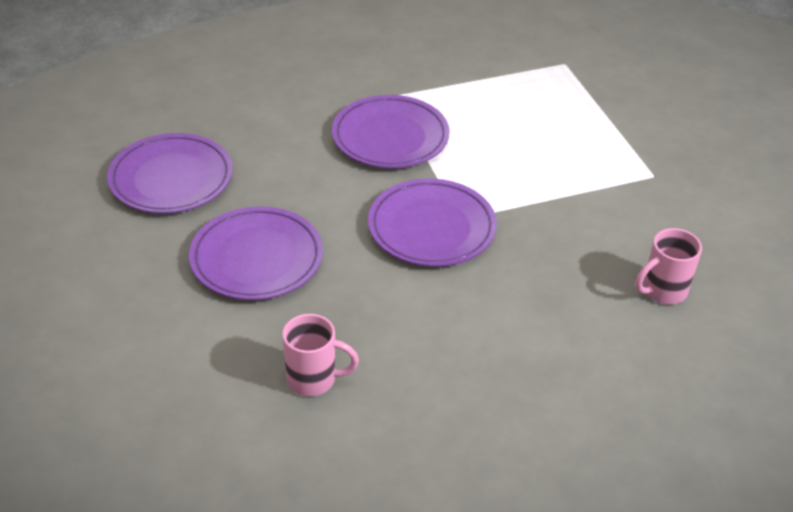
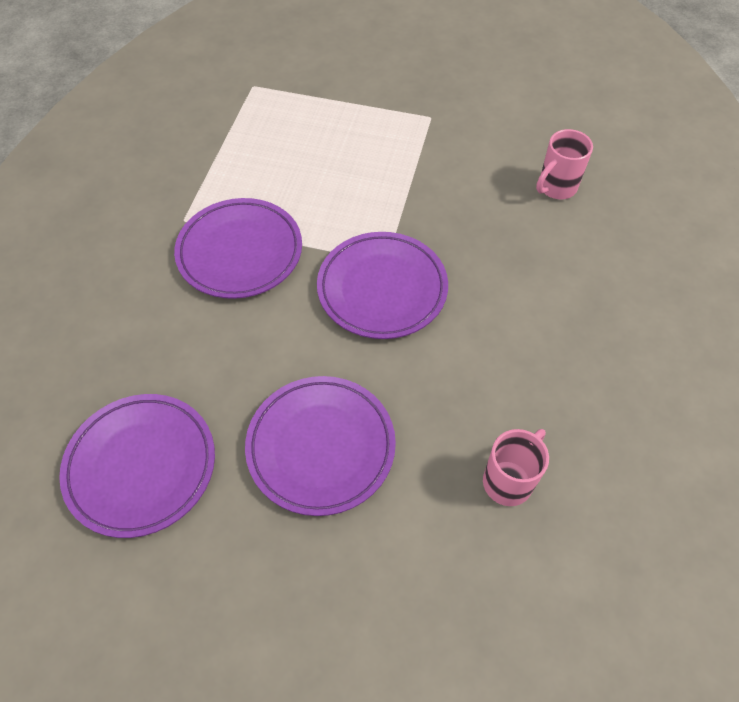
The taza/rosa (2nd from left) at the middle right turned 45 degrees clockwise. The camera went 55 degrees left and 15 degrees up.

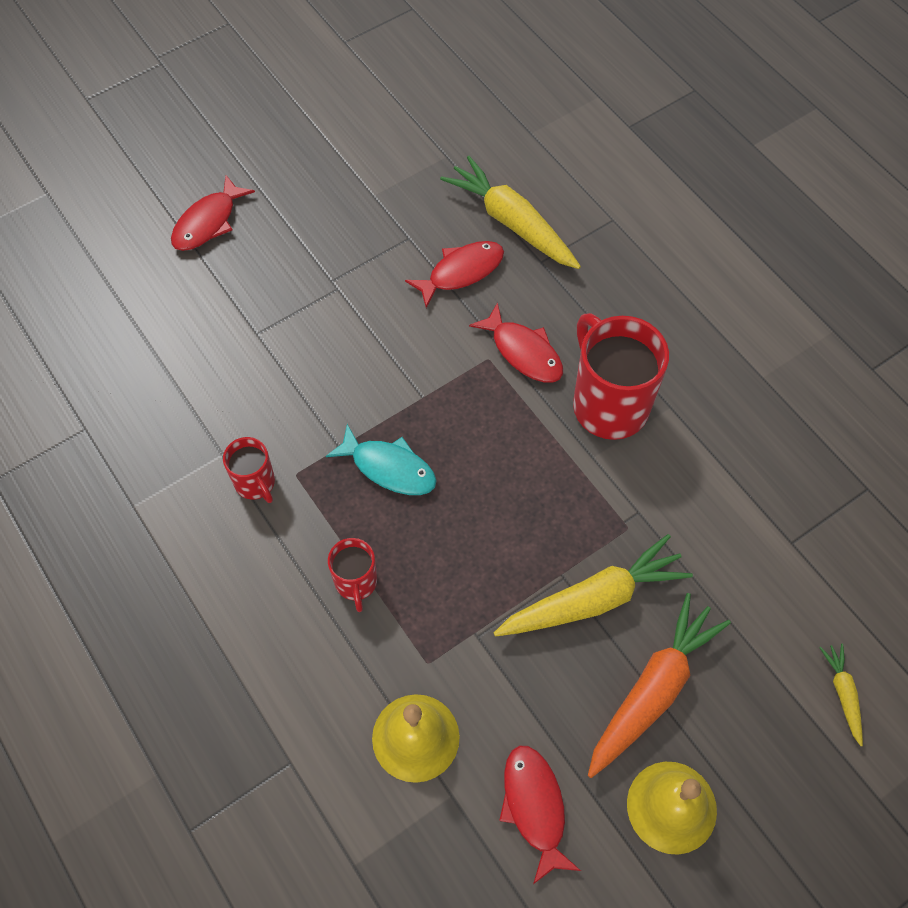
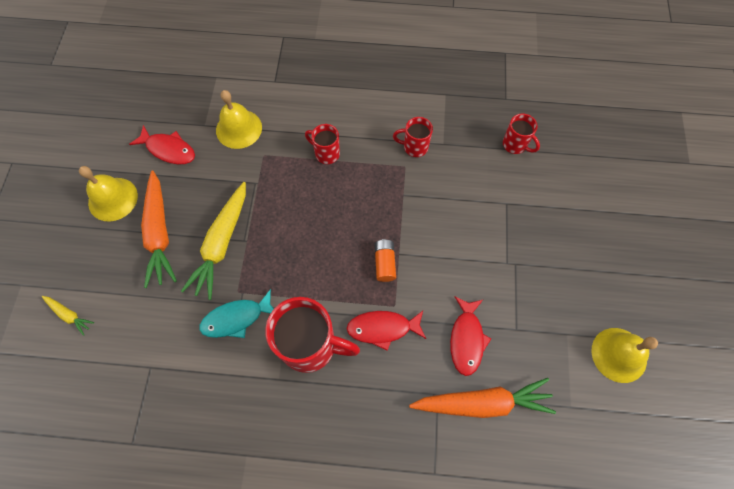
The pez/rojo (1st from left) at the top left disappeared. The pez/turquesa moved from the centre to the middle left. The zanahoria/amarillo (1st from left) at the top centre became the zanahoria/naranja (2nd from left) at the bottom centre. The pila/naranja at the centre appeared. The taza/rojo (4th from left) at the top right appeared. The campana/amarillo (3rd from left) at the bottom right appeared. The camera went 130 degrees right and 5 degrees up.

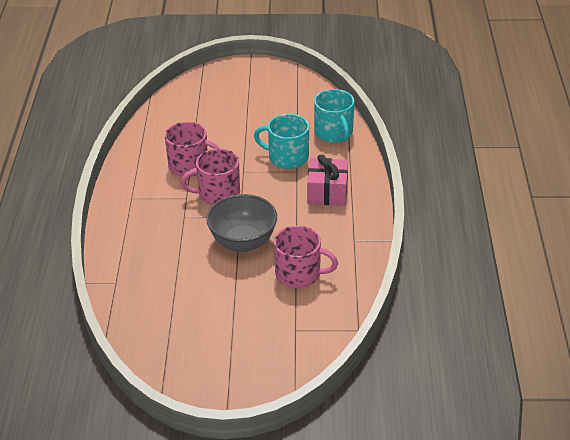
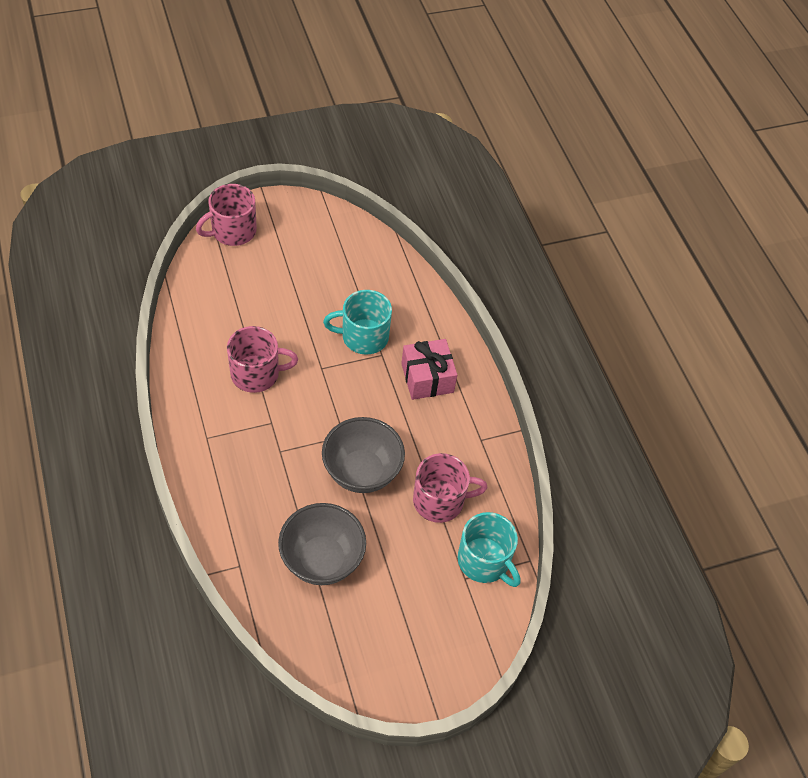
The taza/rosa (2nd from left in the first image) moved from the centre to the top left. The taza/turquesa (2nd from left) moved from the top centre to the bottom centre. The cuenco/gris (1st from left) at the bottom centre appeared. The camera went 25 degrees left and 15 degrees up.

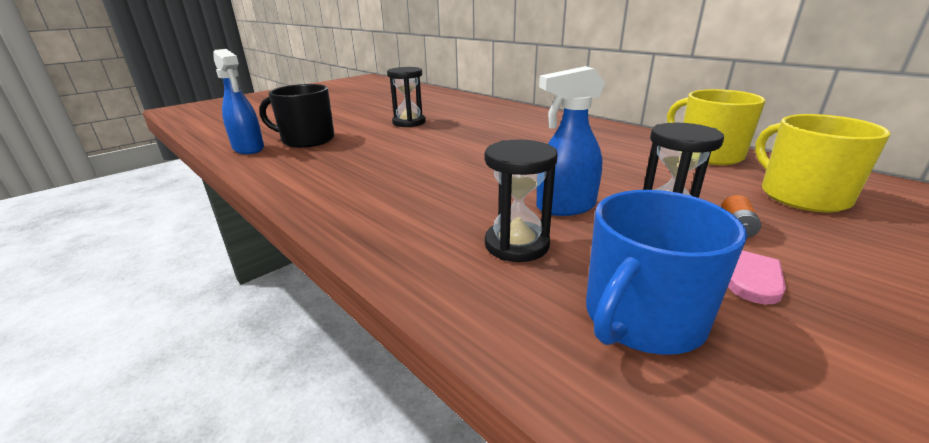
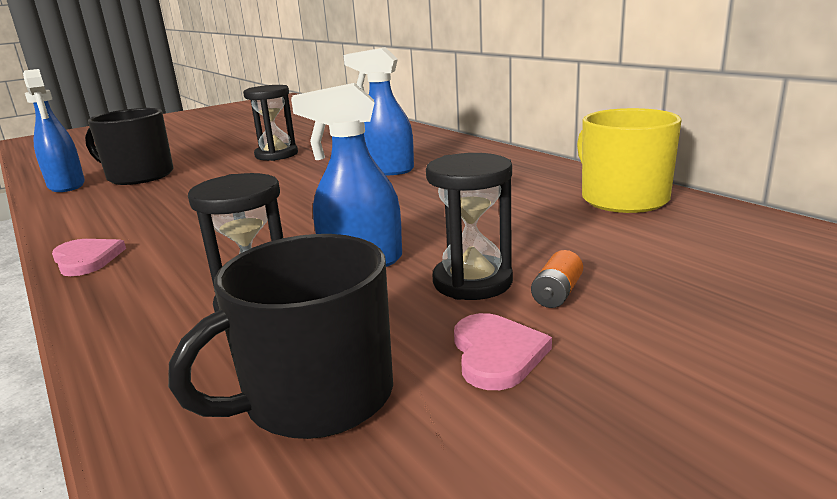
The taza/azul at the middle right became the taza/negro (2nd from left) at the bottom centre. The taza/amarillo (2nd from left) at the middle right disappeared. The corazón/rosa (1st from left) at the middle left appeared. The pulverizador/azul (3rd from left) at the top centre appeared. The camera went 10 degrees right and 5 degrees down.

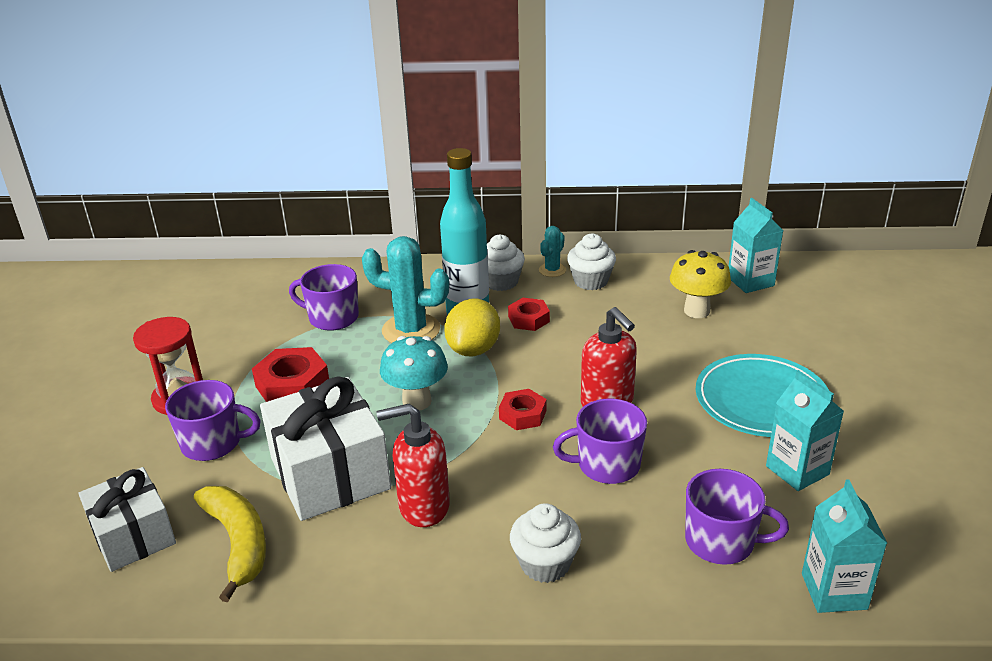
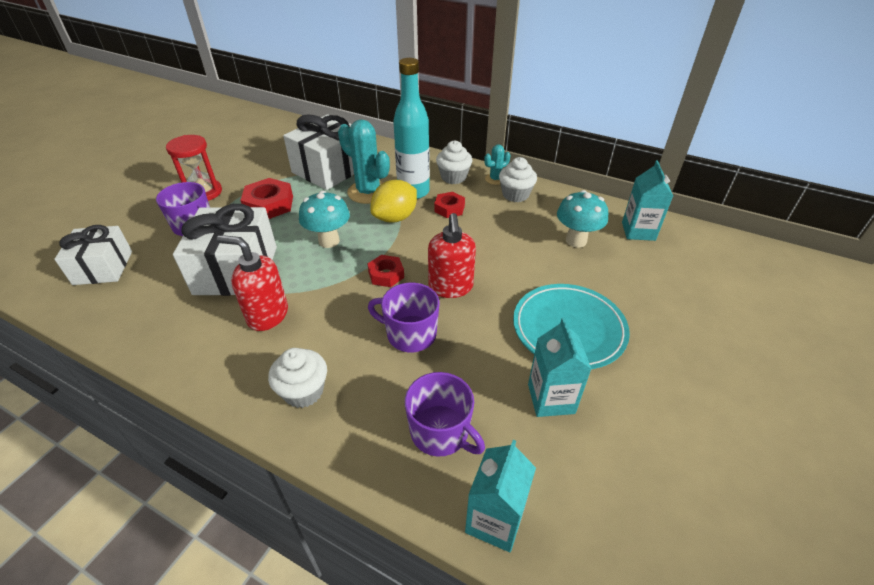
The plátano/amarillo at the bottom left disappeared. The taza/morado (2nd from left) at the middle left was replaced by the regalo/blanco (3rd from left) at the top centre. The seta/amarillo at the middle right became the seta/turquesa (2nd from left) at the centre. The camera went 25 degrees right and 10 degrees up.

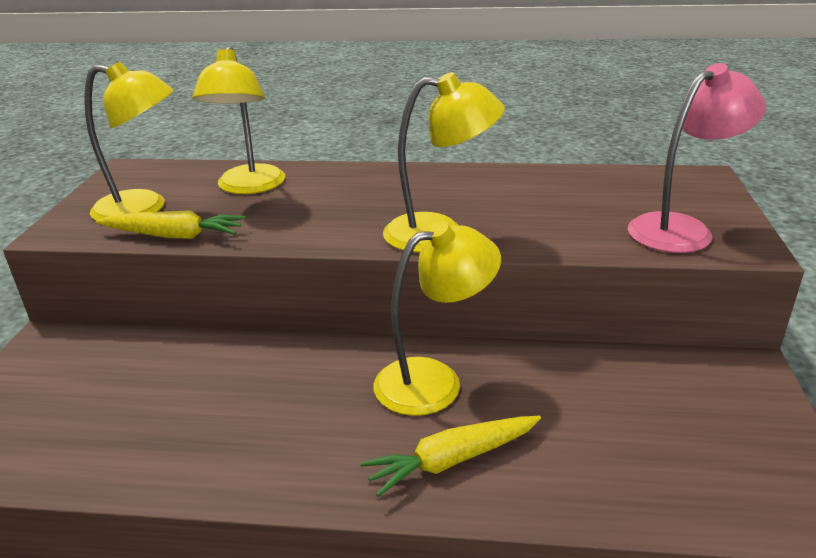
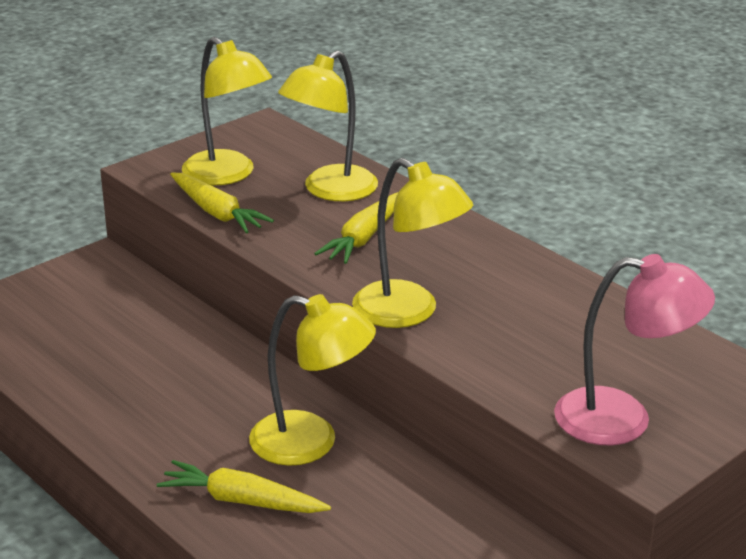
The zanahoria/amarillo (3rd from left) at the centre appeared. The camera went 40 degrees right and 0 degrees up.

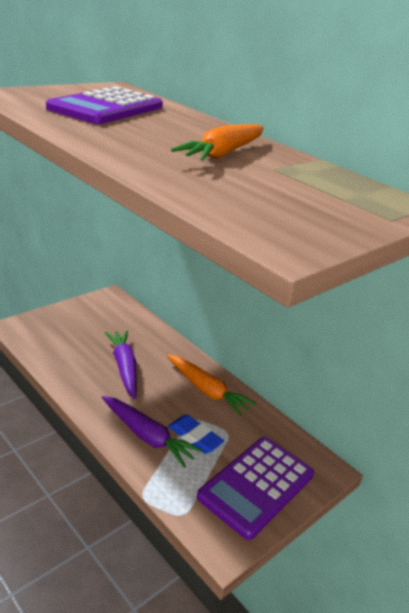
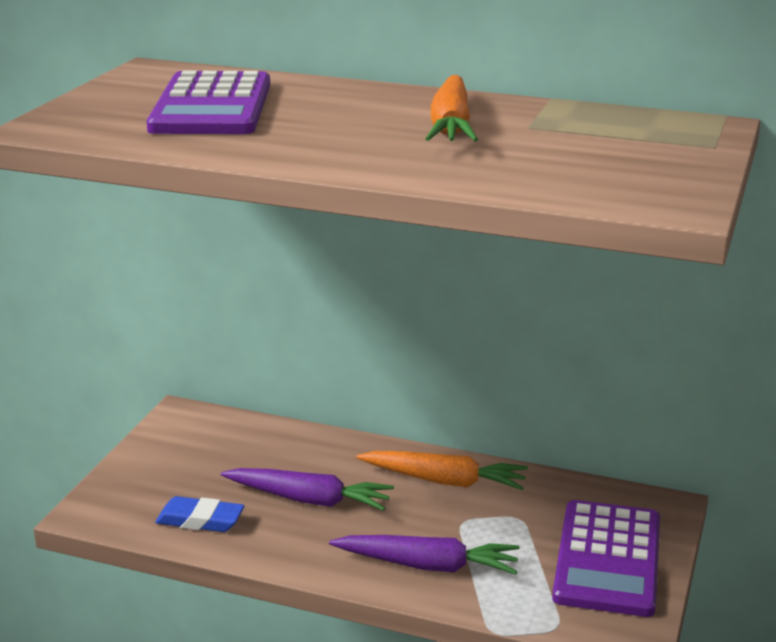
The zanahoria/morado (1st from left) at the middle left turned 150 degrees clockwise. The goma de borrar/azul moved from the bottom centre to the bottom left. The camera went 25 degrees left and 5 degrees down.

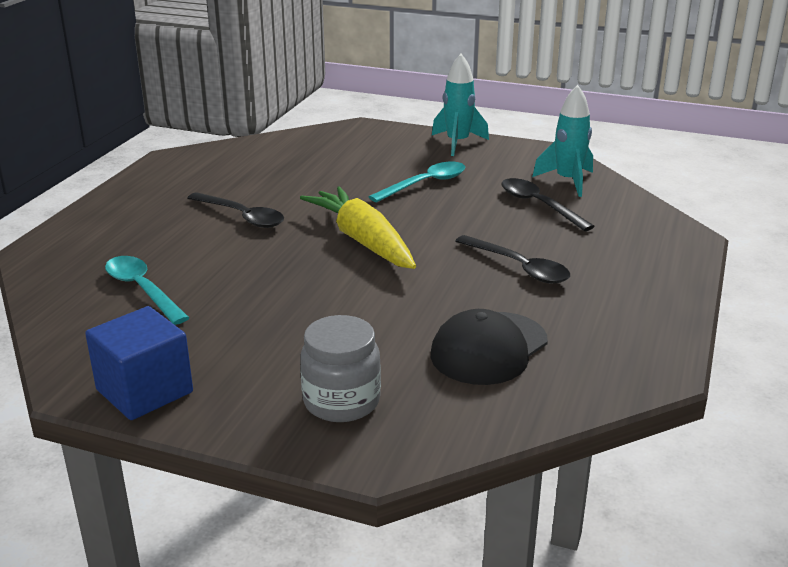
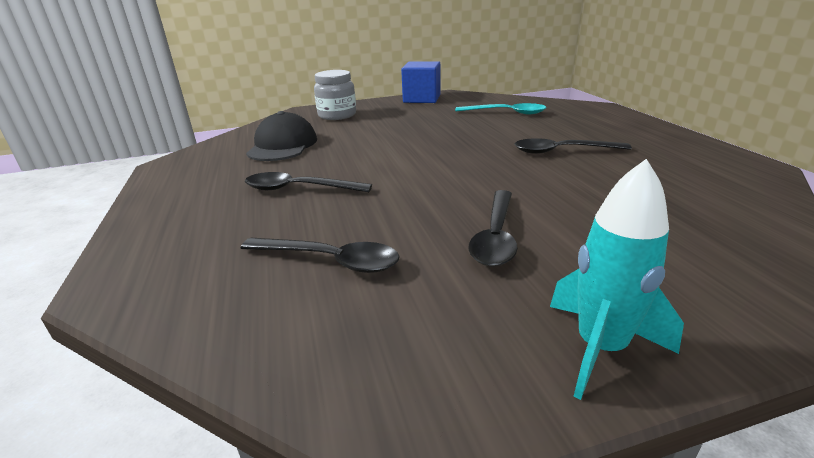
The zanahoria/amarillo at the centre disappeared. The cuchara/turquesa (2nd from left) at the top centre became the cuchara/negro (3rd from left) at the centre. The cohete/turquesa (2nd from left) at the top right disappeared. The camera went 145 degrees right and 0 degrees up.

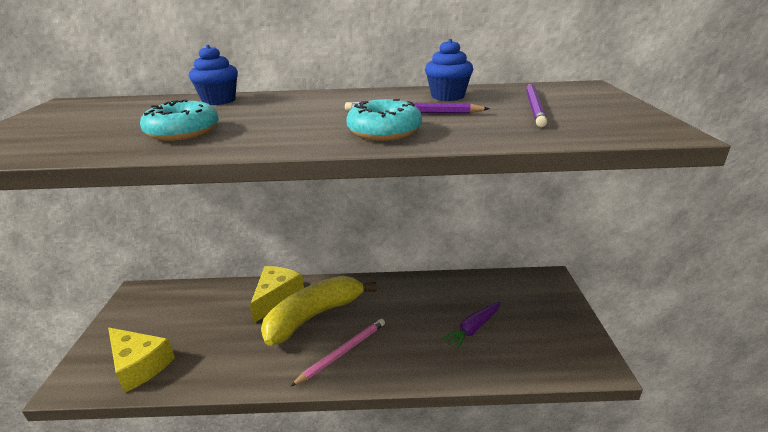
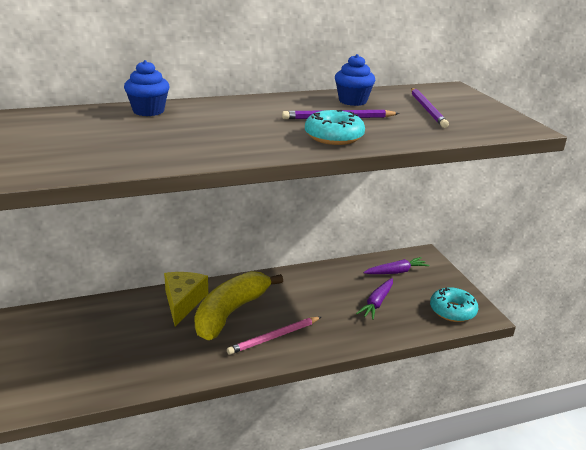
The queso/amarillo (1st from left) at the bottom left disappeared. The rosquilla/turquesa (1st from left in the first image) moved from the top left to the bottom right. The lápiz/rosa at the bottom centre turned 150 degrees counterclockwise. The zanahoria/morado (2nd from left) at the middle right appeared. The camera went 20 degrees left and 0 degrees up.

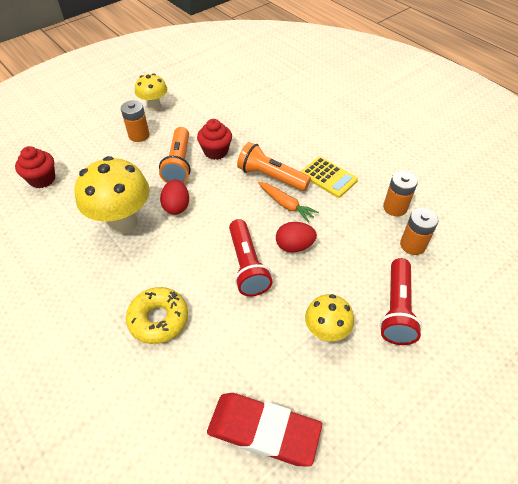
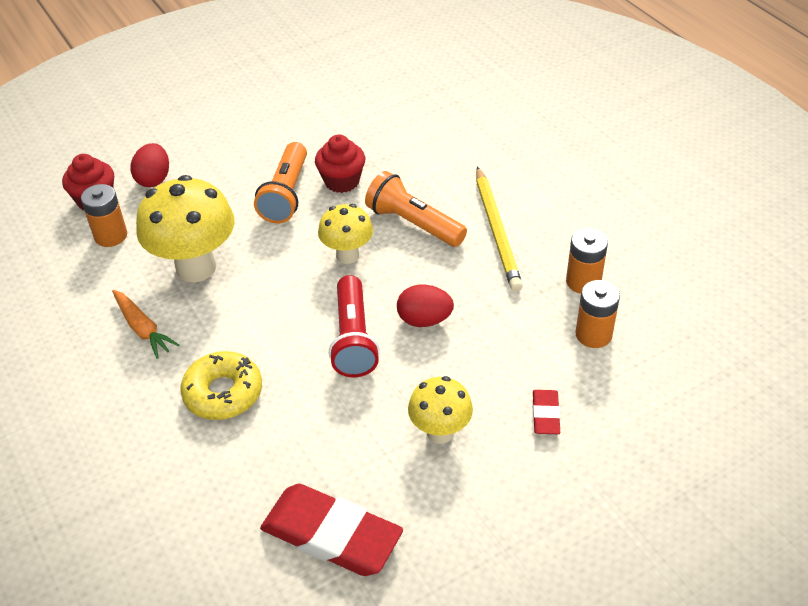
The pila/naranja (1st from left) moved from the top left to the middle left. The seta/amarillo (2nd from left) moved from the top left to the centre. The huevo/rojo (1st from left) moved from the centre to the top left. The zanahoria/naranja moved from the centre to the middle left. The calculadora/amarillo at the centre was replaced by the lápiz/amarillo at the centre. The lámpara de mano/rojo (2nd from left) at the middle right was replaced by the goma de borrar/rojo (2nd from left) at the bottom right. The camera went 10 degrees right and 5 degrees down.

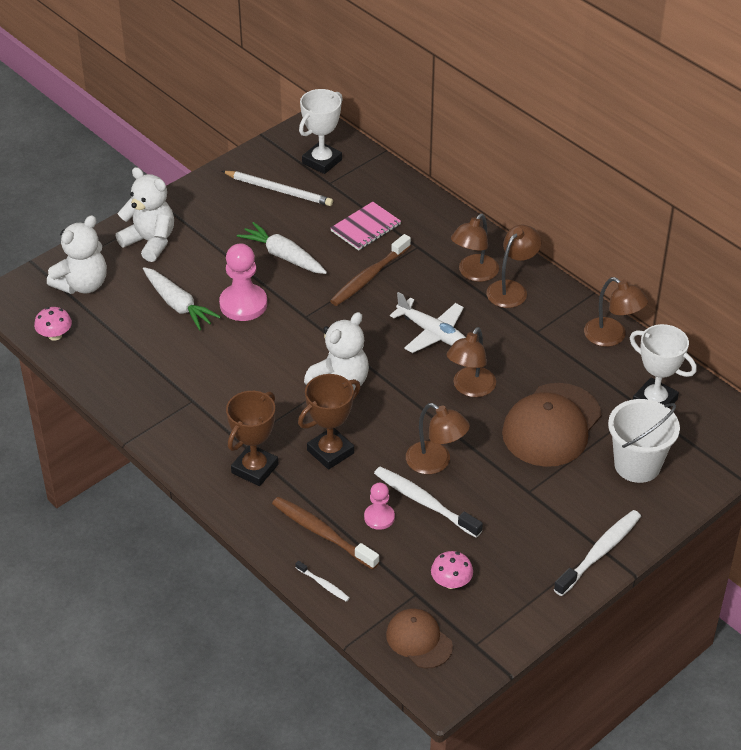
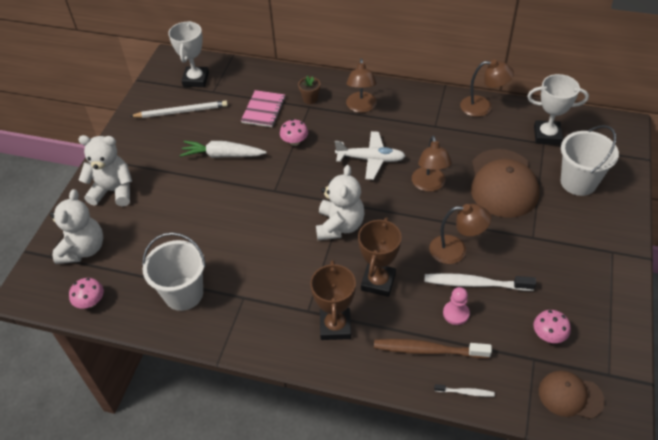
The zanahoria/blanco (1st from left) at the middle left disappeared. The peón/rosa (1st from left) at the middle left disappeared. The cepillo de dientes/marrón (2nd from left) at the centre was replaced by the seta/rosa (2nd from left) at the top centre. The lámpara/marrón (4th from left) at the middle right disappeared. The cepillo de dientes/blanco (3rd from left) at the bottom right disappeared. The balde/blanco (1st from left) at the middle left appeared. The maceta/marrón at the top centre appeared. The camera went 30 degrees left and 5 degrees up.

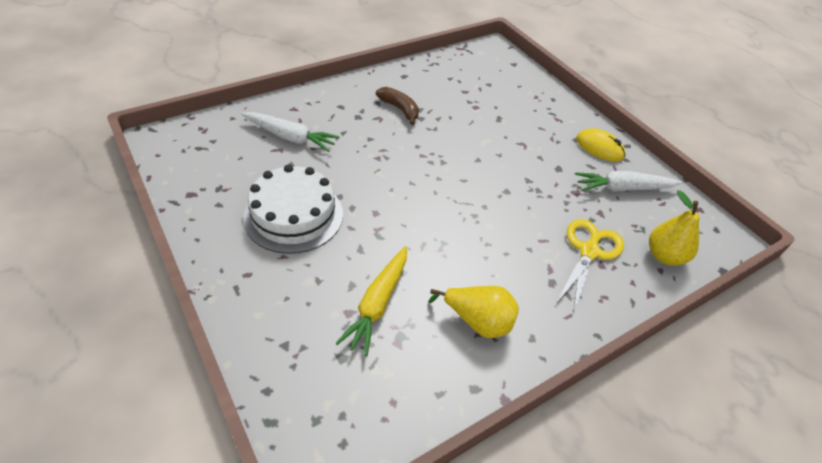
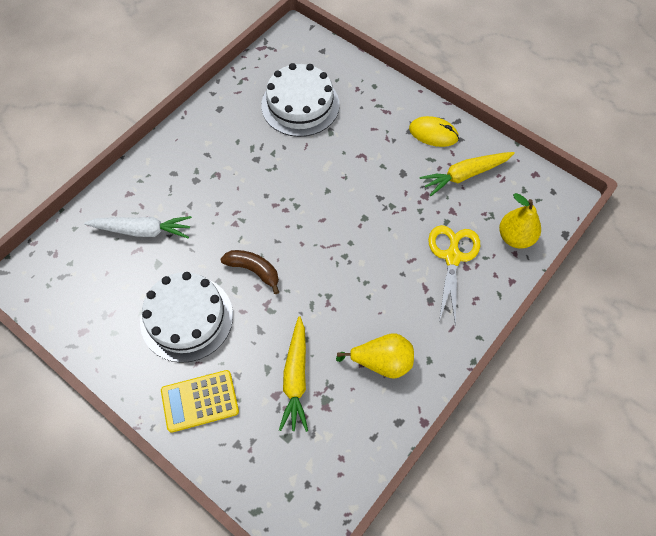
The plátano/marrón moved from the top centre to the centre. The zanahoria/blanco (2nd from left) at the middle right became the zanahoria/amarillo (2nd from left) at the top right. The calculadora/amarillo at the bottom left appeared. The tarta/blanco (2nd from left) at the top centre appeared. The camera went 15 degrees left and 15 degrees up.

